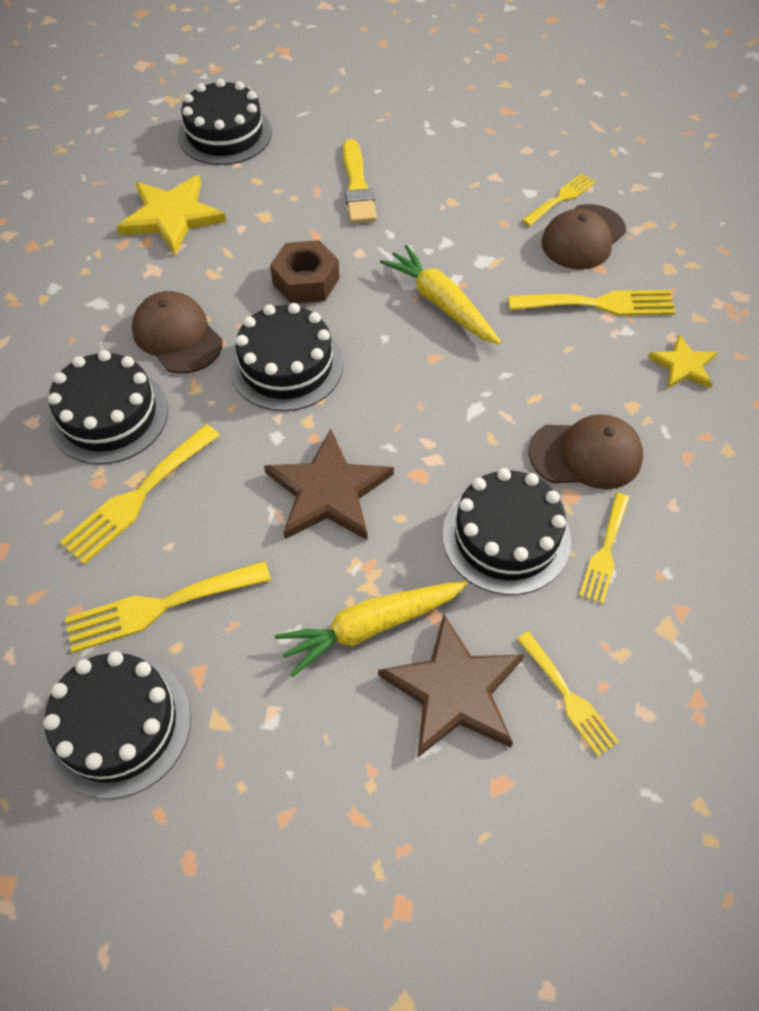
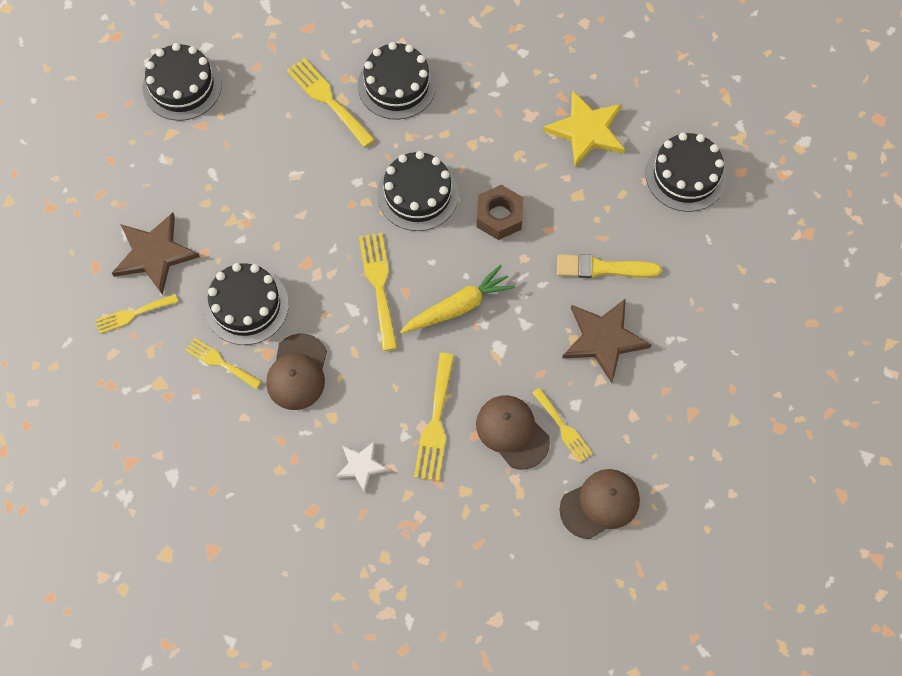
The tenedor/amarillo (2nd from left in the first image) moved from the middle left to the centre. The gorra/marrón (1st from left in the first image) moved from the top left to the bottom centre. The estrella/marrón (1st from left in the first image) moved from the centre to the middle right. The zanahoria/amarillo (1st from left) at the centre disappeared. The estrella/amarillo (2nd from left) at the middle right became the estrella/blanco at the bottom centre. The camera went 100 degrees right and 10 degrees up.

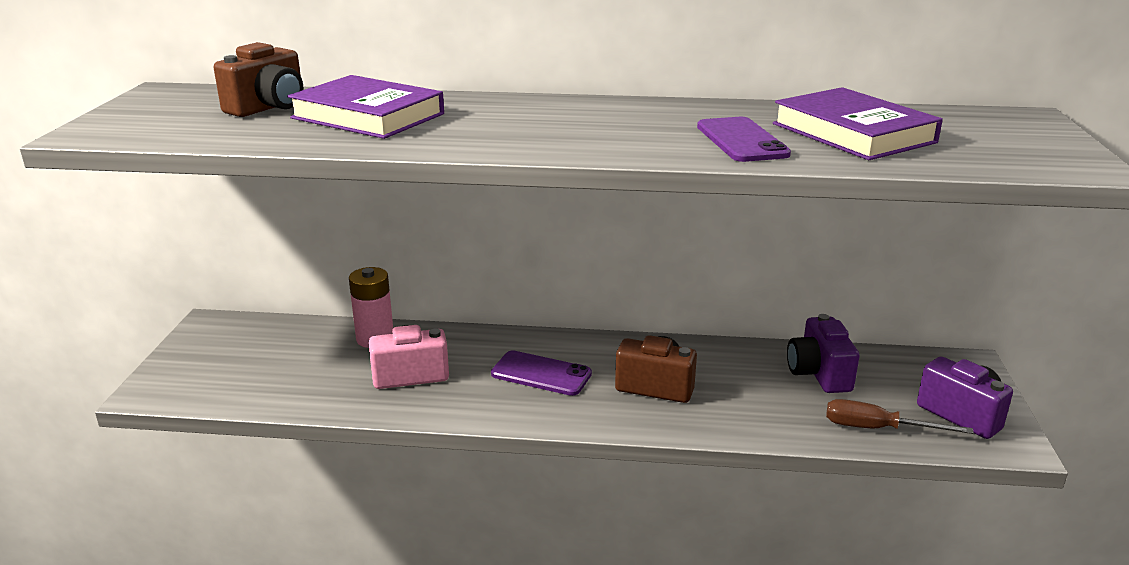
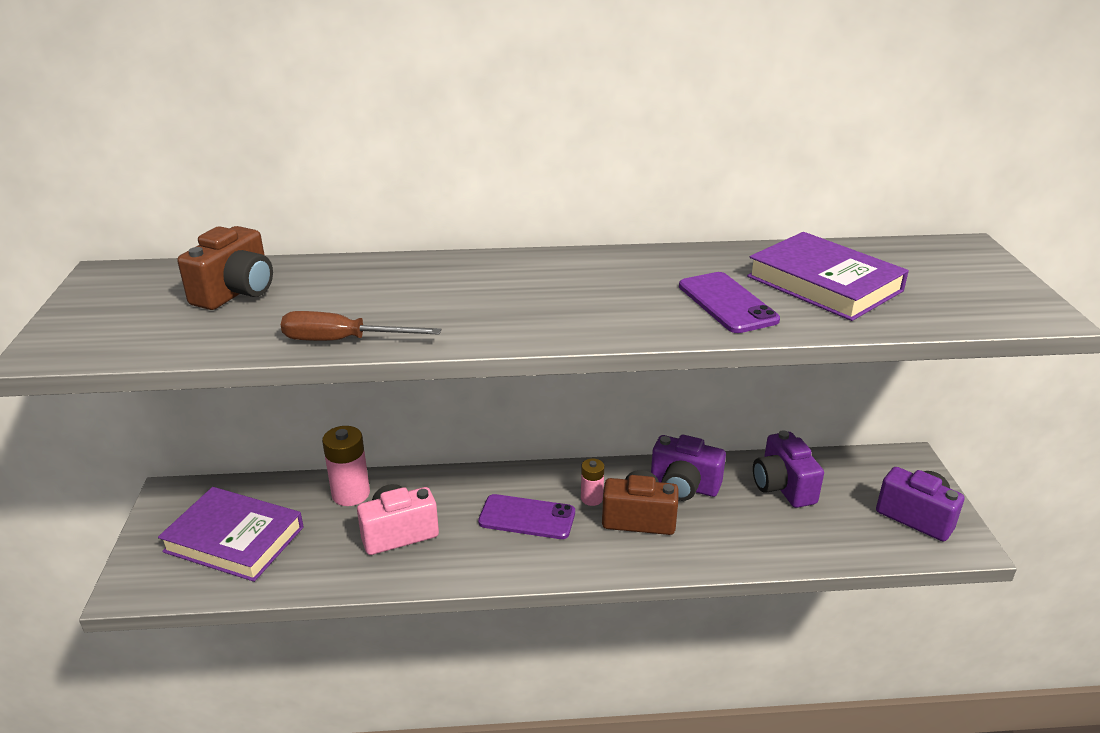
The libro/morado (1st from left) moved from the top left to the bottom left. The destornillador/marrón moved from the bottom right to the middle left. The pila/rosa (2nd from left) at the centre appeared. The cámara/morado (1st from left) at the centre appeared. The camera went 10 degrees left and 5 degrees up.

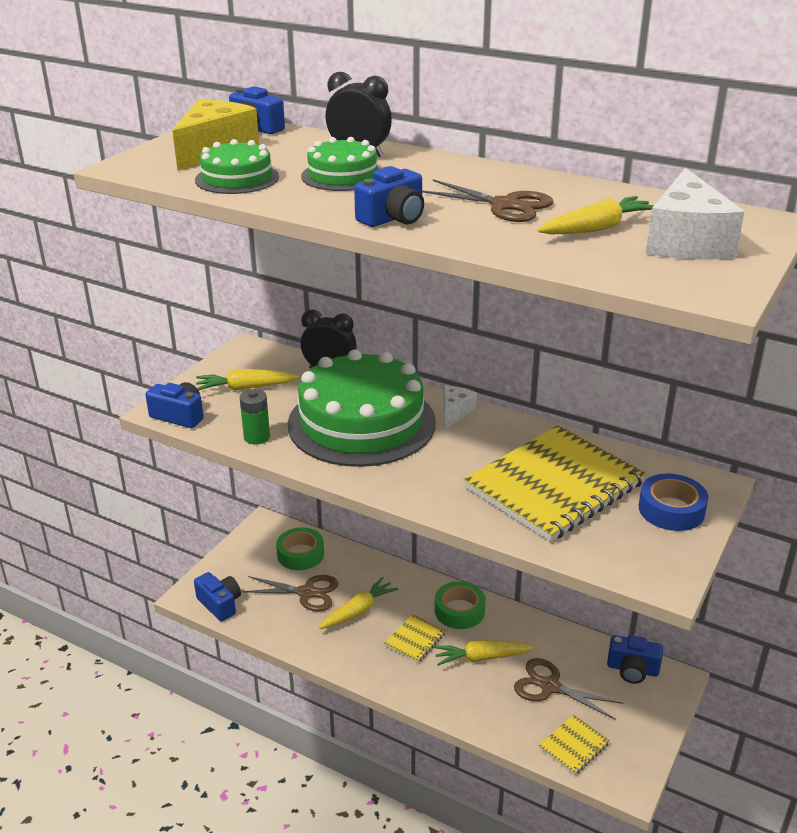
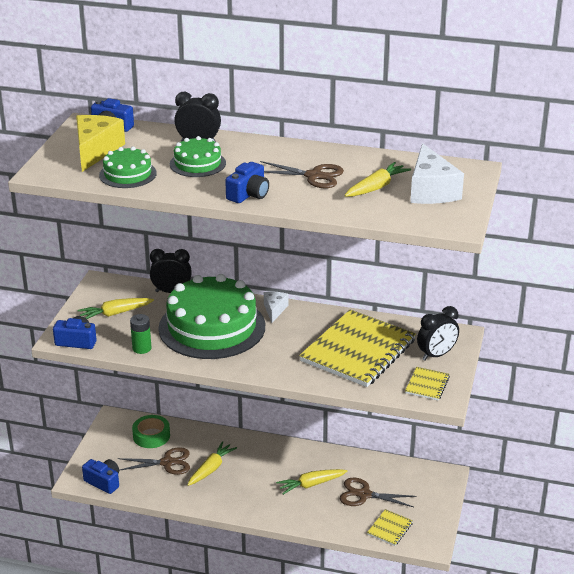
The cuaderno/amarillo (1st from left in the first image) moved from the bottom centre to the bottom right. The cinta adhesiva/verde (2nd from left) at the bottom centre disappeared. The cámara/azul (5th from left) at the bottom right disappeared. The cinta adhesiva/azul at the middle right was replaced by the despertador/negro (3rd from left) at the middle right. The camera went 15 degrees left and 0 degrees up.

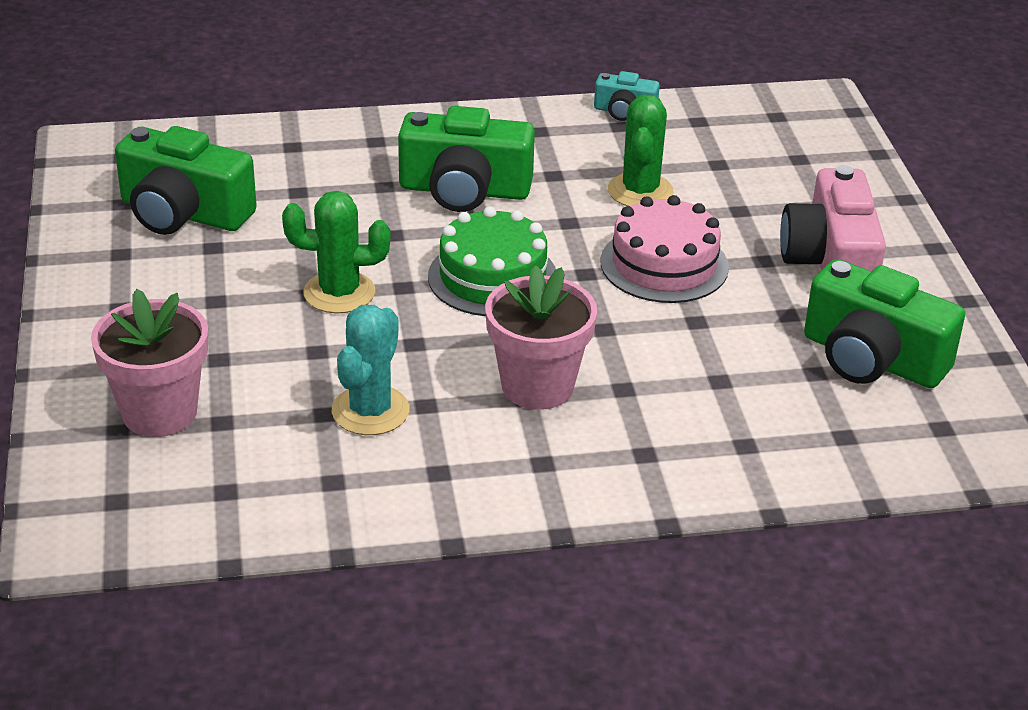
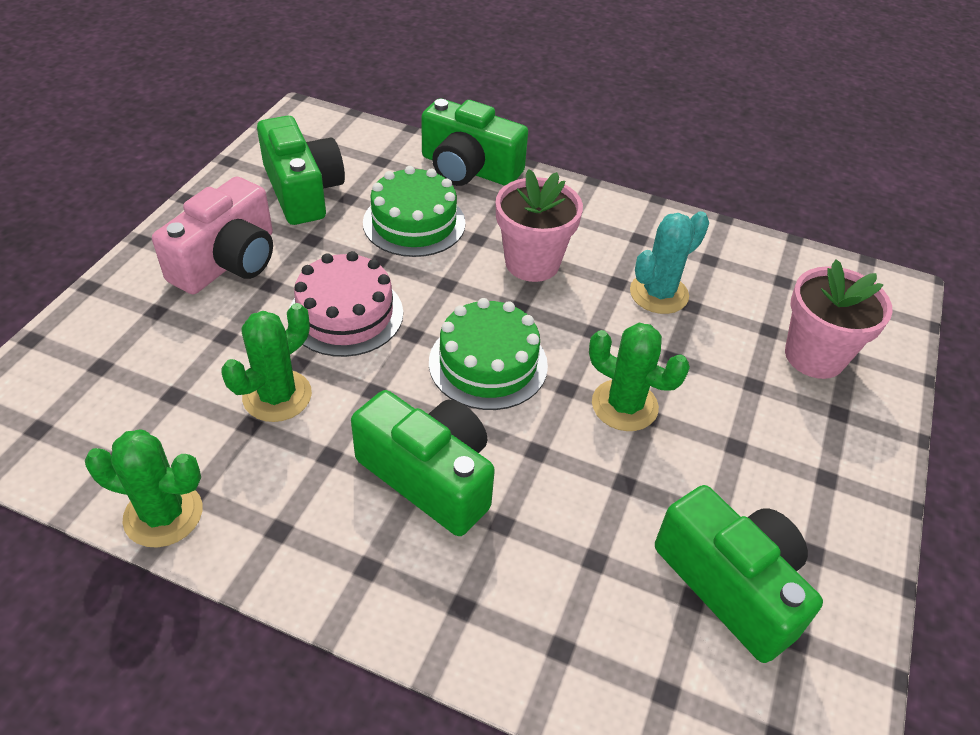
The cámara/turquesa at the top centre was replaced by the cactus/verde (1st from left) at the middle left. The tarta/verde (1st from left) at the top centre appeared. The cámara/verde (3rd from left) at the top centre appeared. The camera went 150 degrees left and 10 degrees up.

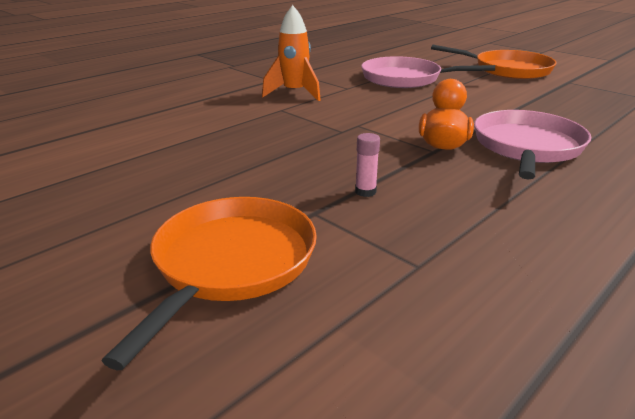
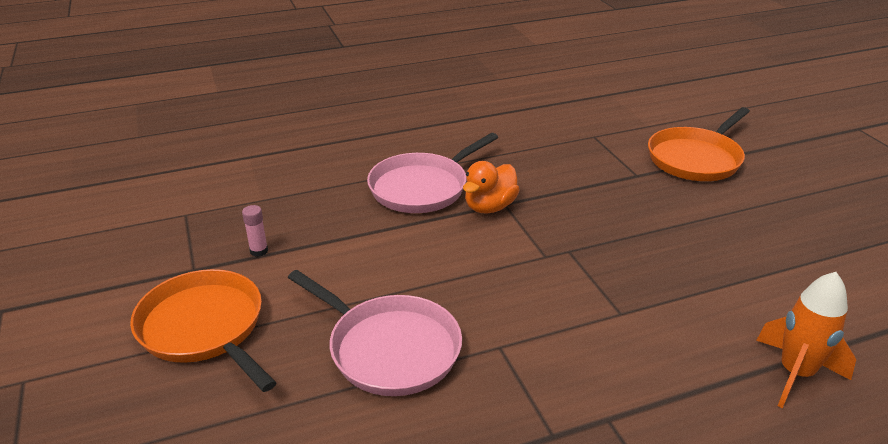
The cohete/naranja moved from the top centre to the bottom right. The barra de pegamento/rosa moved from the centre to the middle left. The camera went 155 degrees left and 5 degrees up.

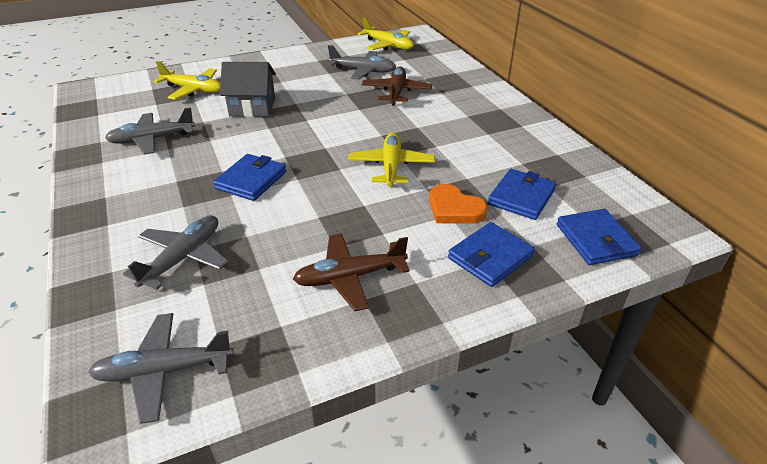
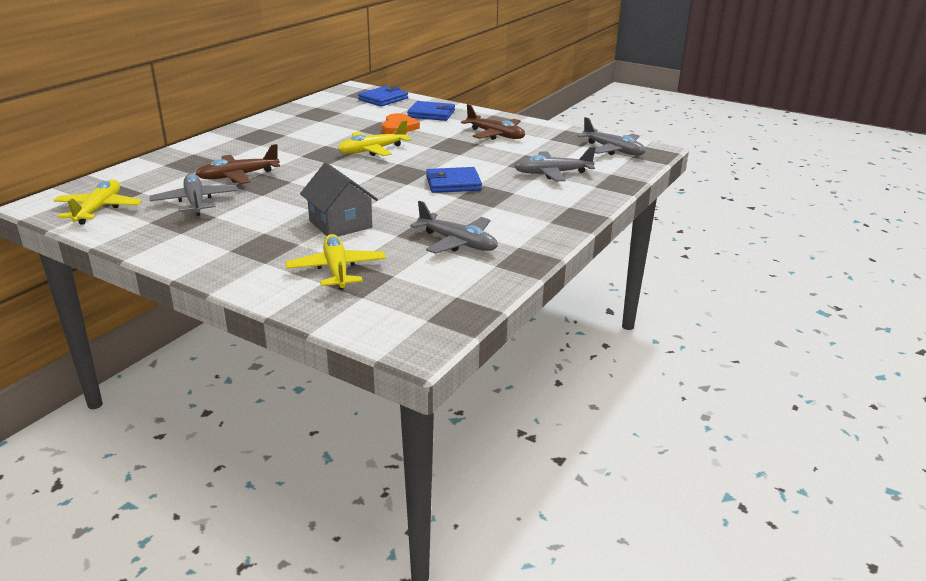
The cartera/azul (3rd from left) at the middle right disappeared. The camera went 125 degrees left and 10 degrees down.

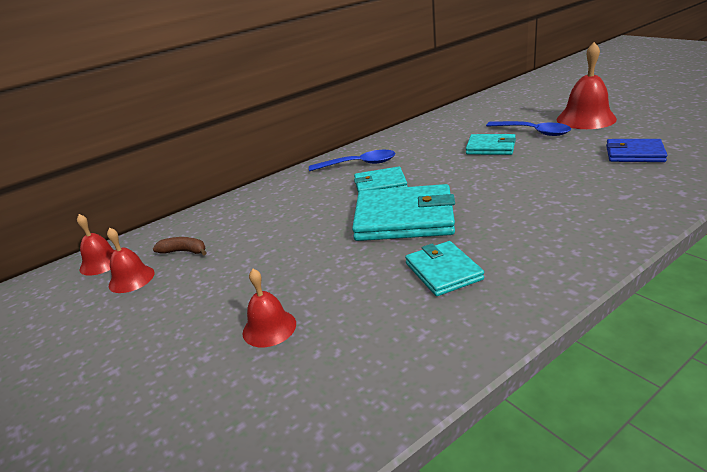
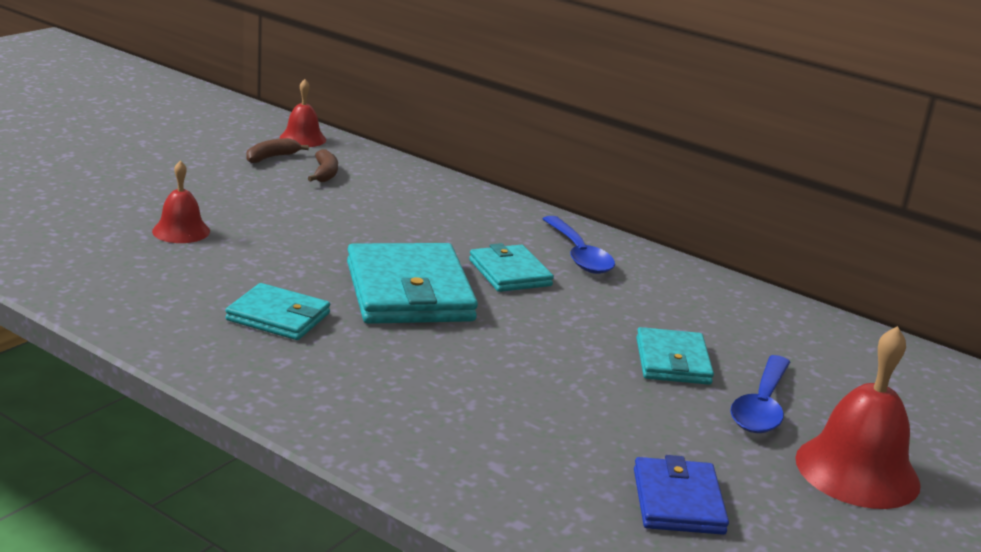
The campana/rojo (2nd from left) at the middle left was replaced by the plátano/marrón (1st from left) at the top left. The cartera/turquesa (3rd from left in the first image) at the centre turned 60 degrees clockwise. The camera went 65 degrees right and 5 degrees down.

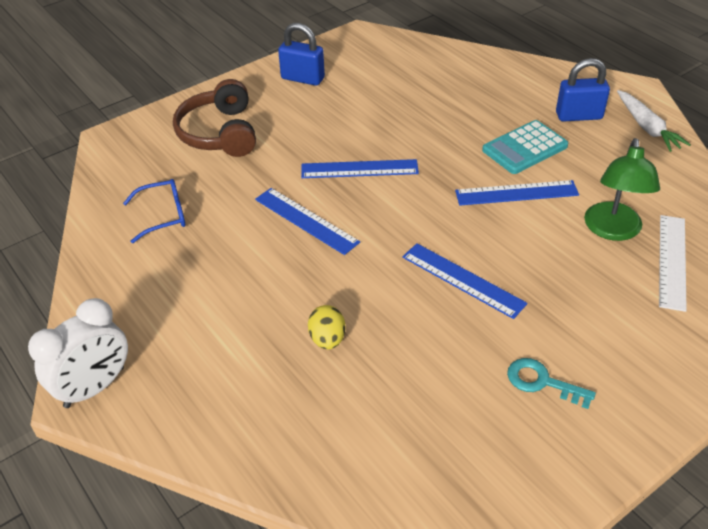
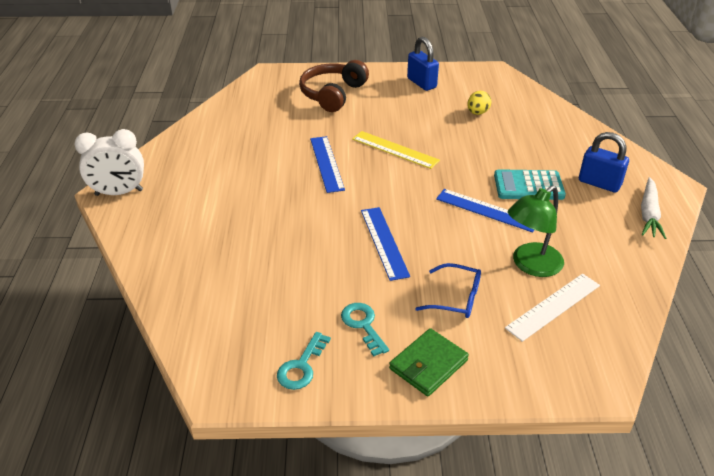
The gafas/azul moved from the middle left to the centre. The regla/azul (2nd from left) at the top centre became the regla/amarillo at the top centre. The huevo/amarillo moved from the centre to the top right. The llave/turquesa (1st from left) at the bottom centre appeared. The cartera/verde at the bottom centre appeared. The camera went 35 degrees right and 5 degrees down.

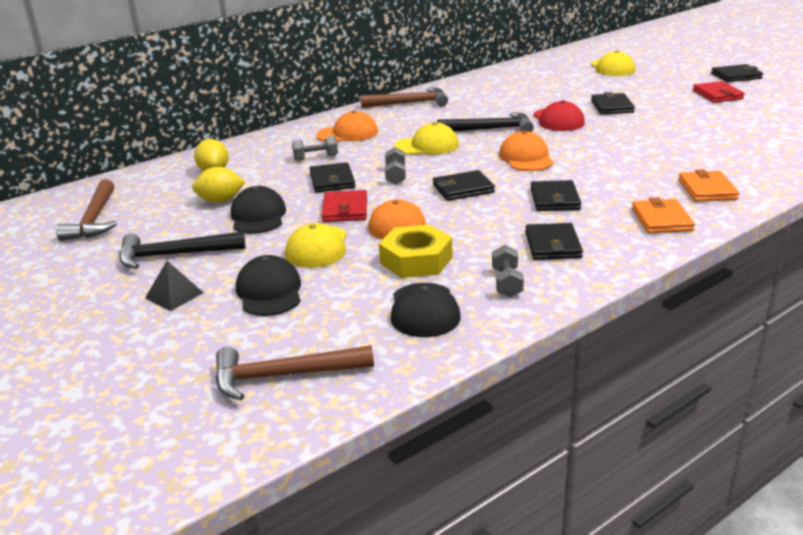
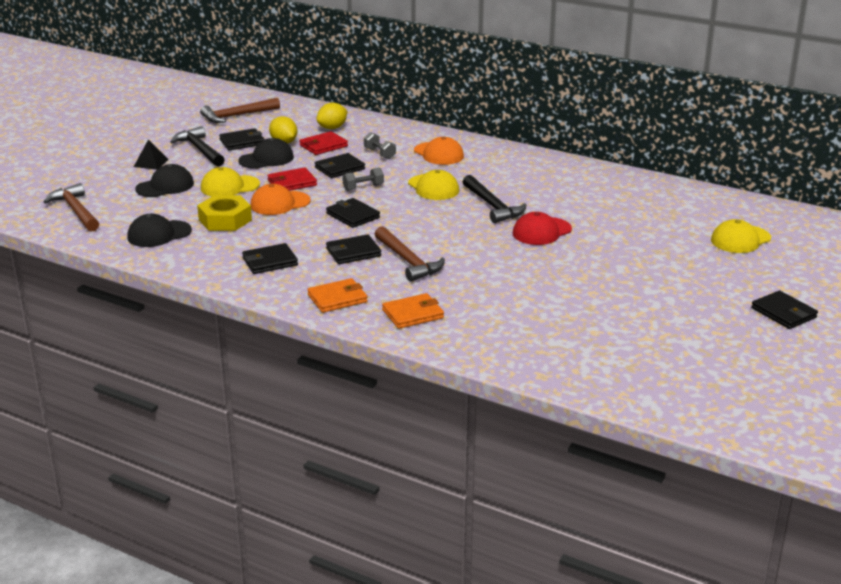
The martillo/marrón (3rd from left) moved from the top centre to the centre. The mancuerna/gris (3rd from left) at the centre disappeared. The gorra/naranja (3rd from left) at the top centre disappeared. The cartera/negro (5th from left in the first image) moved from the top right to the top left. The cartera/rojo (2nd from left) moved from the top right to the top centre. The camera went 65 degrees right and 0 degrees up.

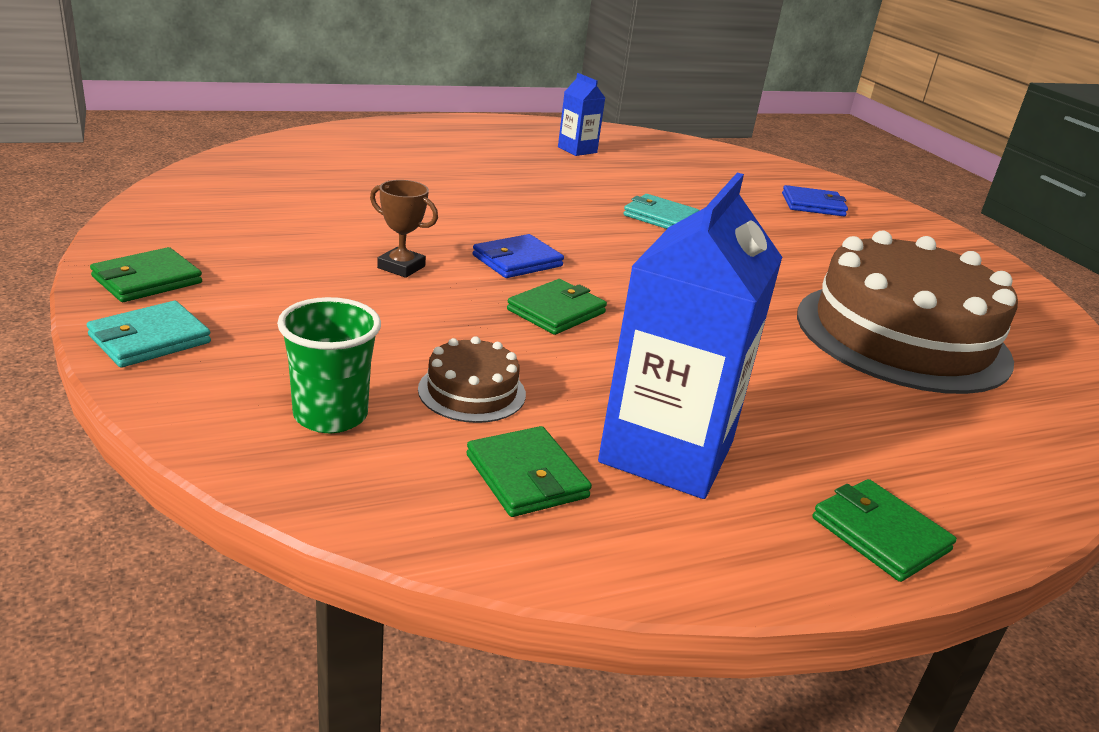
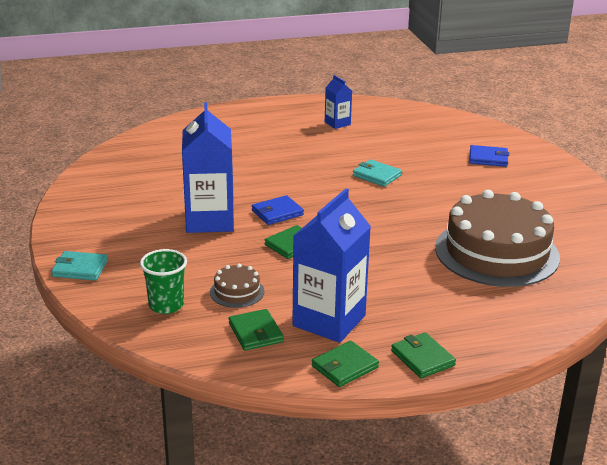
The cartera/turquesa (1st from left) at the middle left turned 45 degrees clockwise. The cartera/verde (1st from left in the first image) moved from the middle left to the bottom centre. The trofeo/marrón at the top centre was replaced by the cartón de leche/azul (1st from left) at the centre. The camera went 10 degrees right and 0 degrees up.

